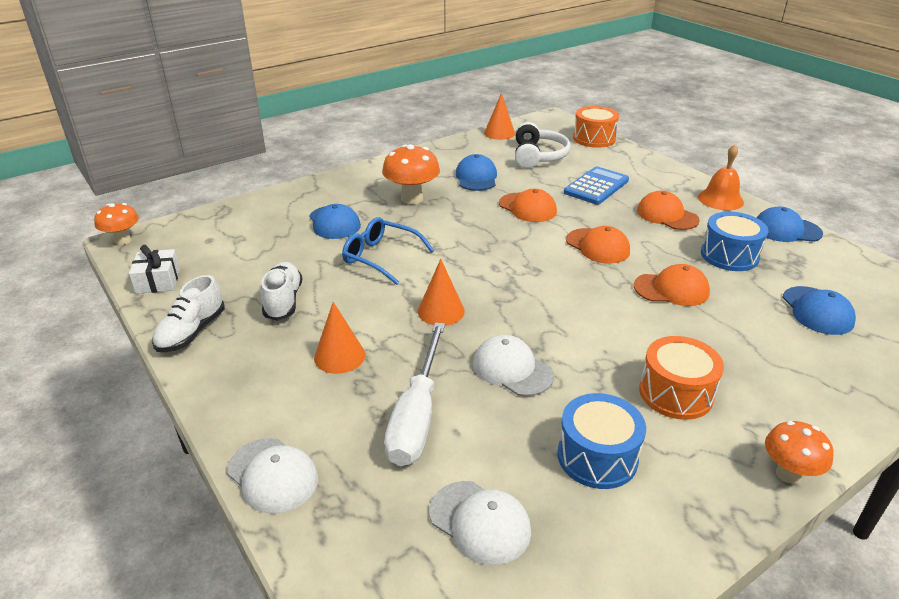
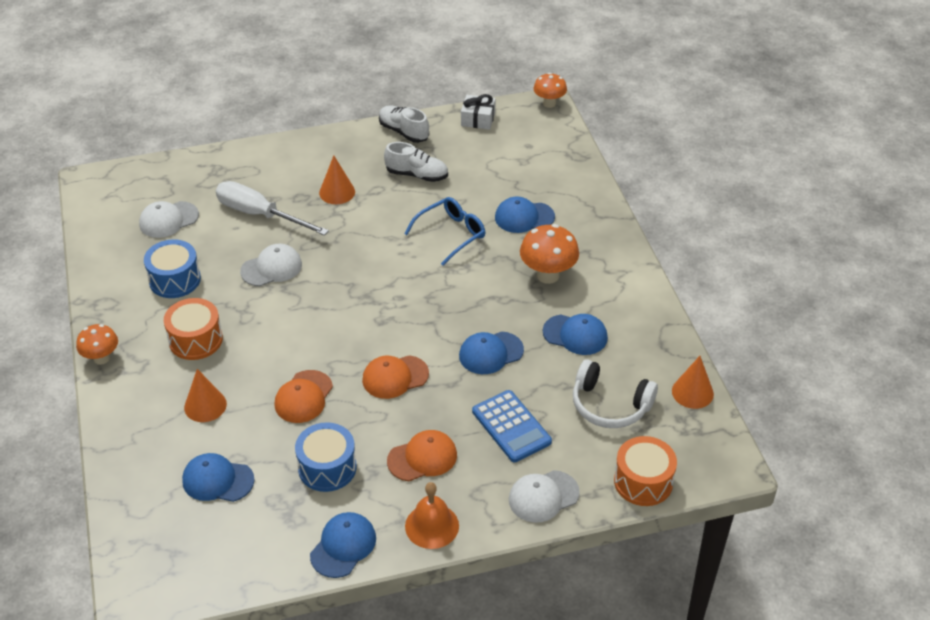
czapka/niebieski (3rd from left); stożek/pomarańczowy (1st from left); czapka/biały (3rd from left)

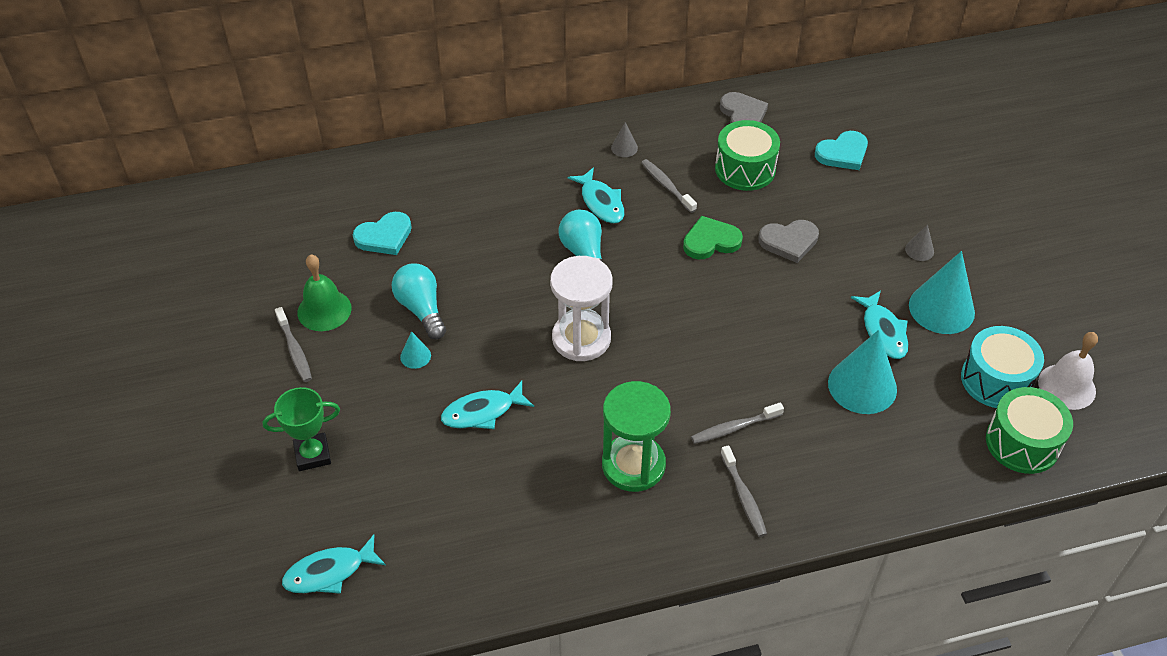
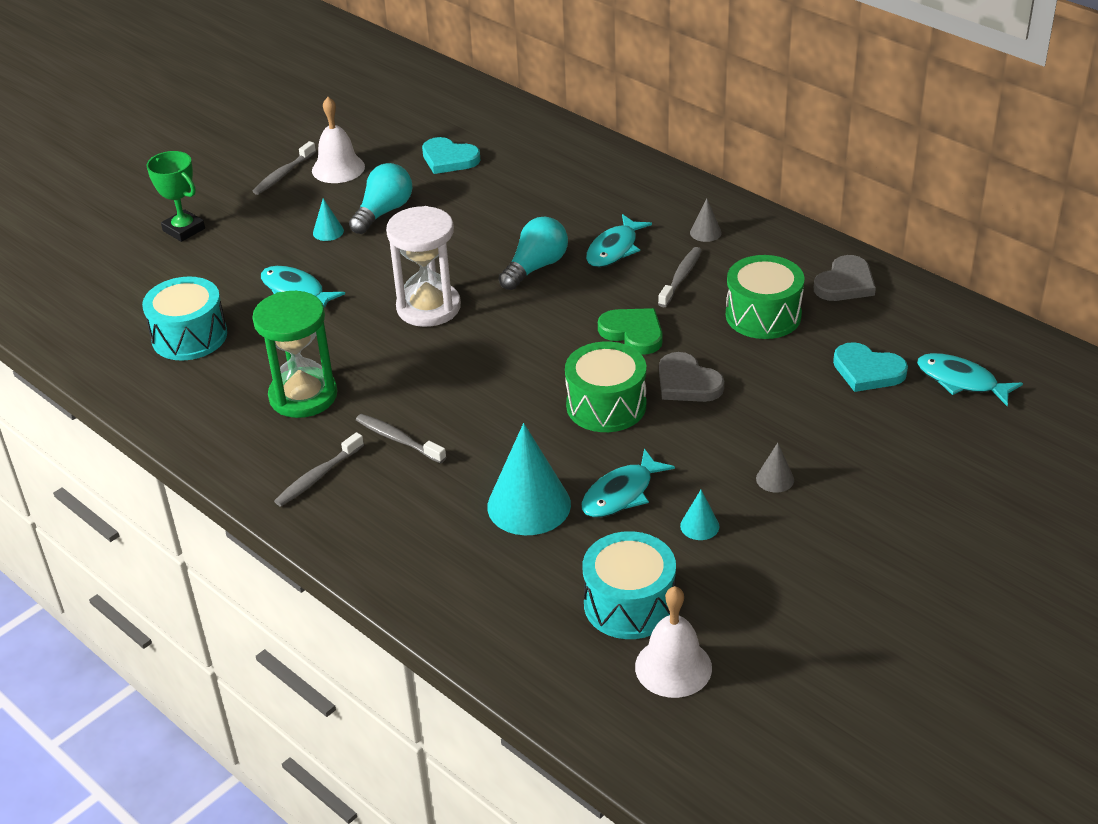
stożek/turkusowy (3rd from left); dzwonek/biały (1st from left); bęben/zielony (1st from left); ryba/turkusowy (4th from left); bęben/turkusowy (1st from left)

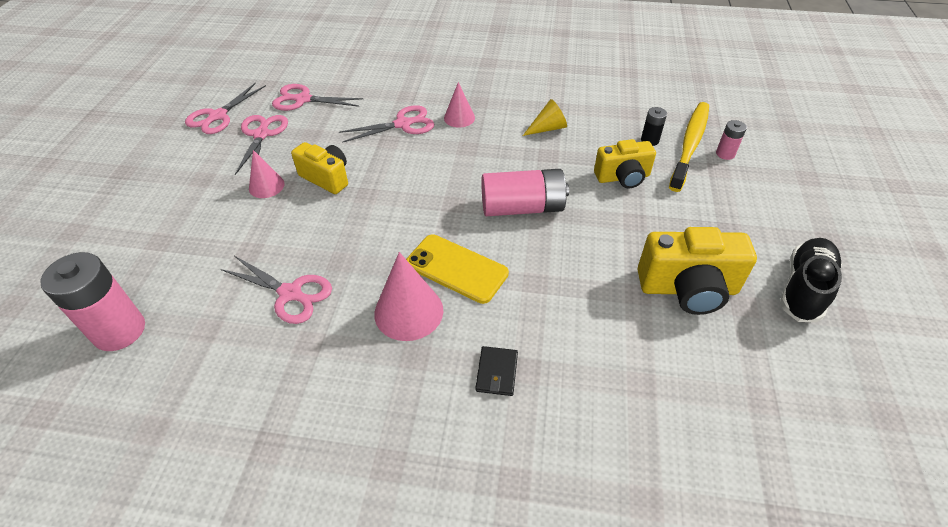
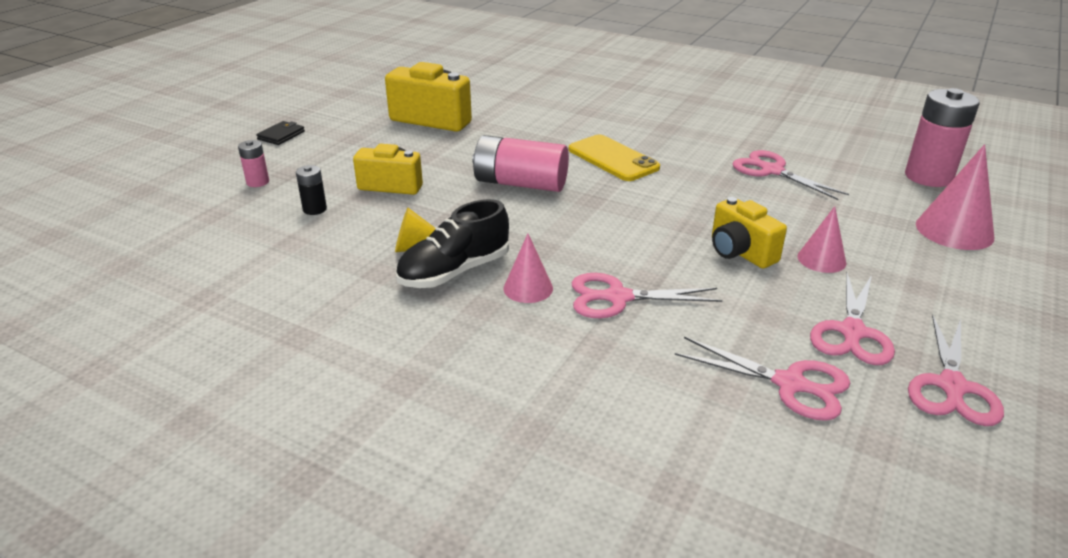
nożyczki/różowy (5th from left); szczoteczka do zębów/żółty; but/czarny; stożek/różowy (3rd from left); portfel/czarny

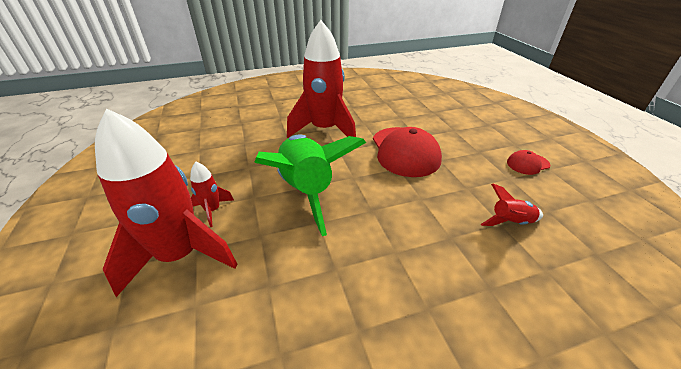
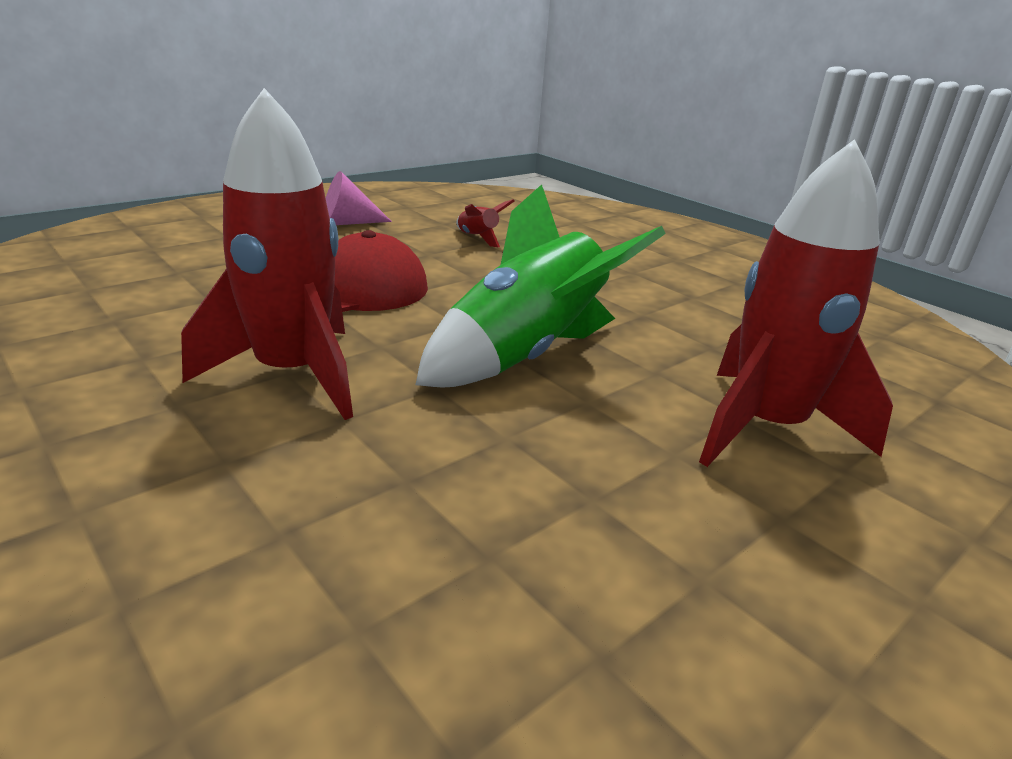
stożek/różowy; rakieta/czerwony (2nd from left in the first image)

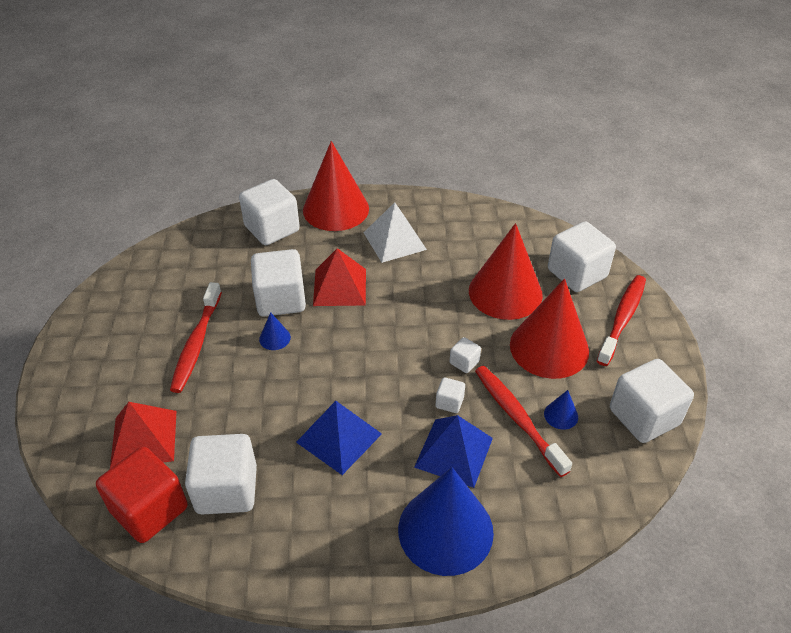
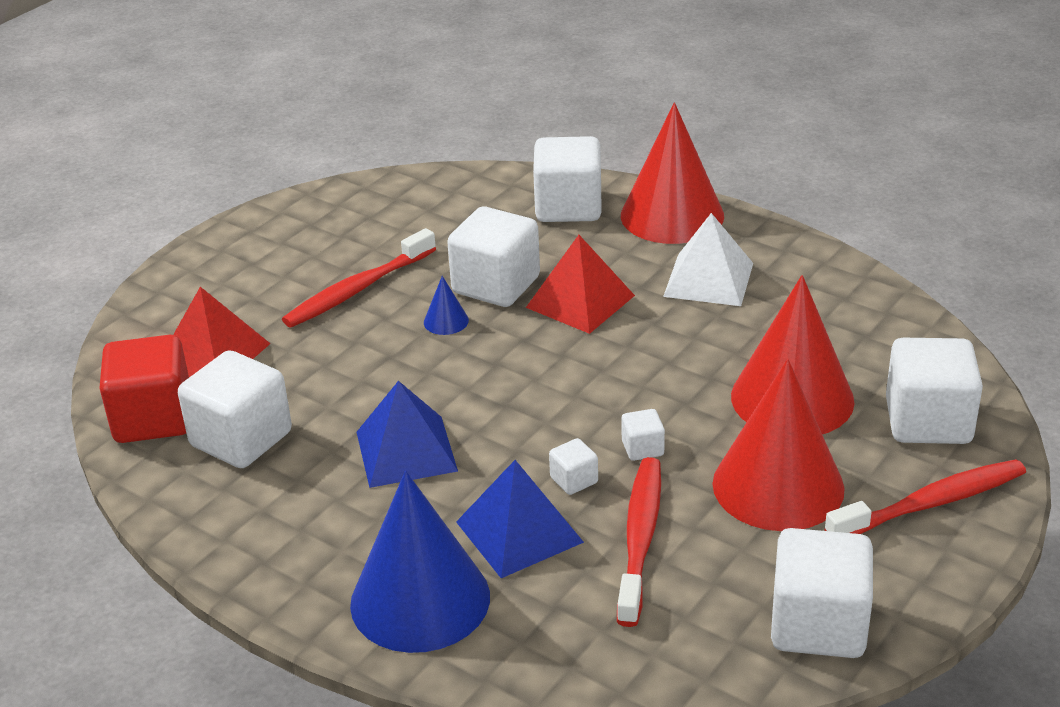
stożek/niebieski (3rd from left in the first image)

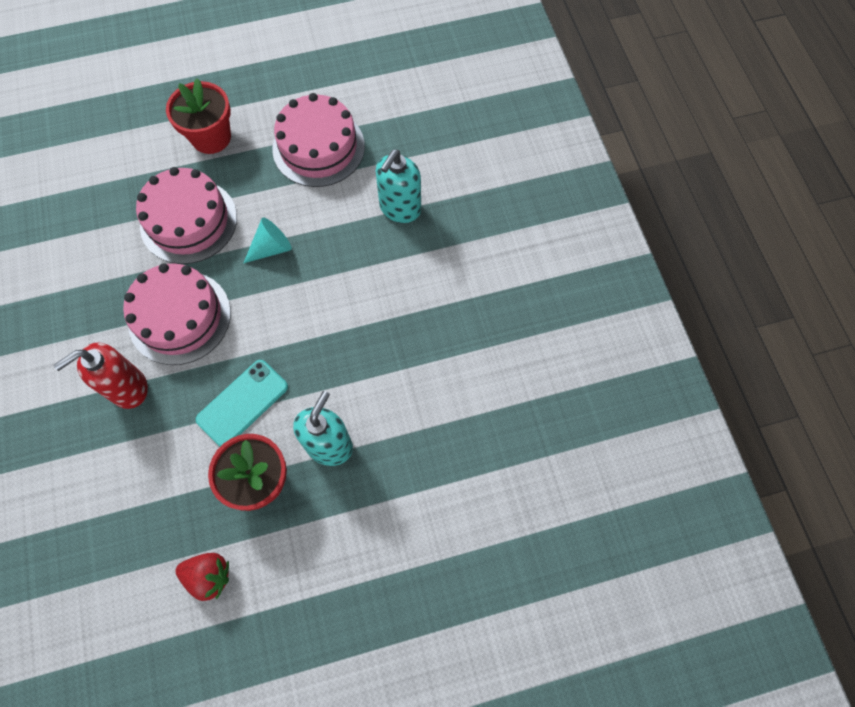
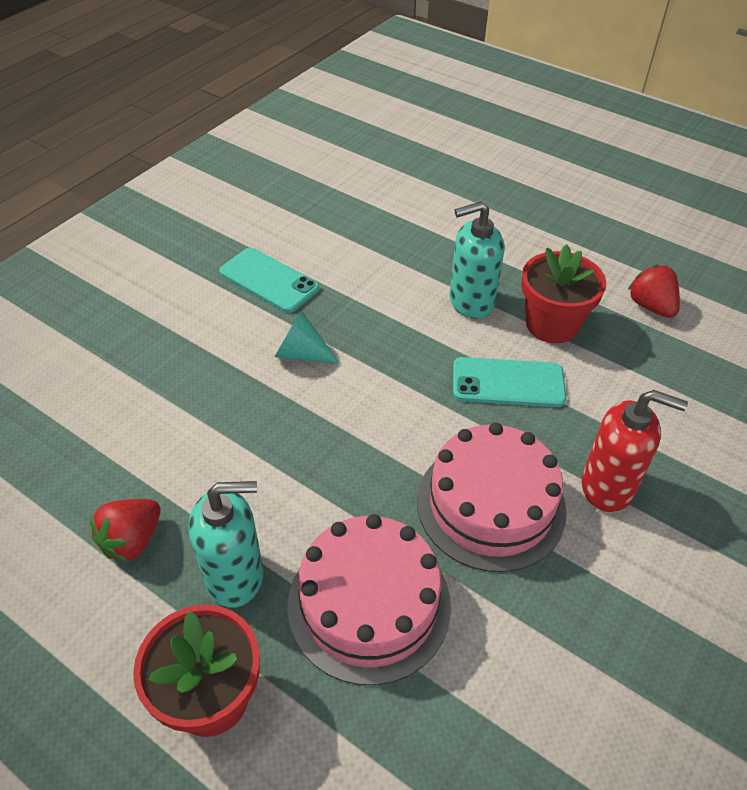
truskawka/czerwony (1st from left); dozownik mydła/turkusowy (1st from left); stożek/turkusowy; telefon/turkusowy (1st from left)

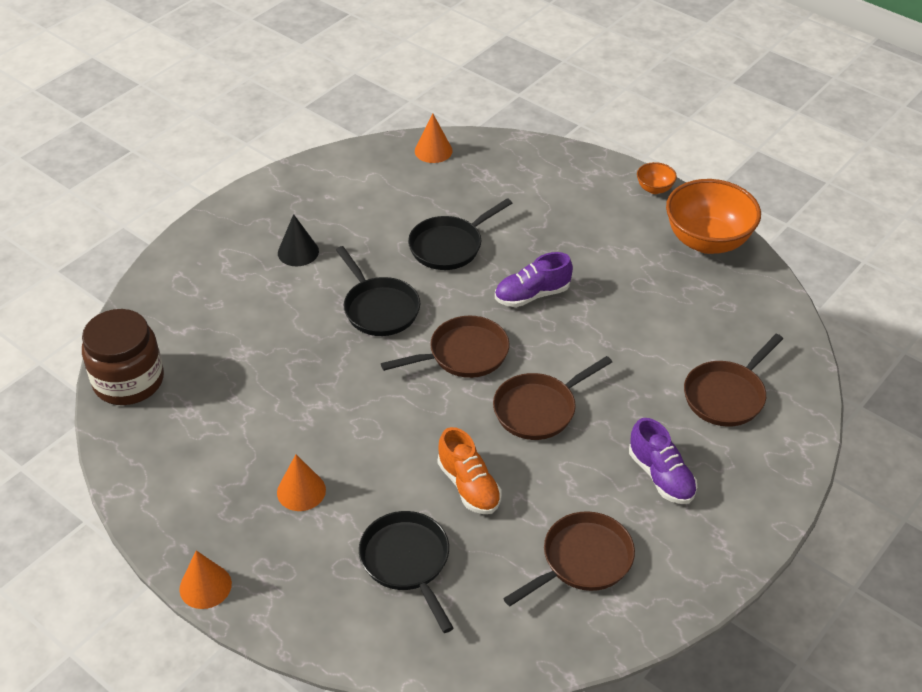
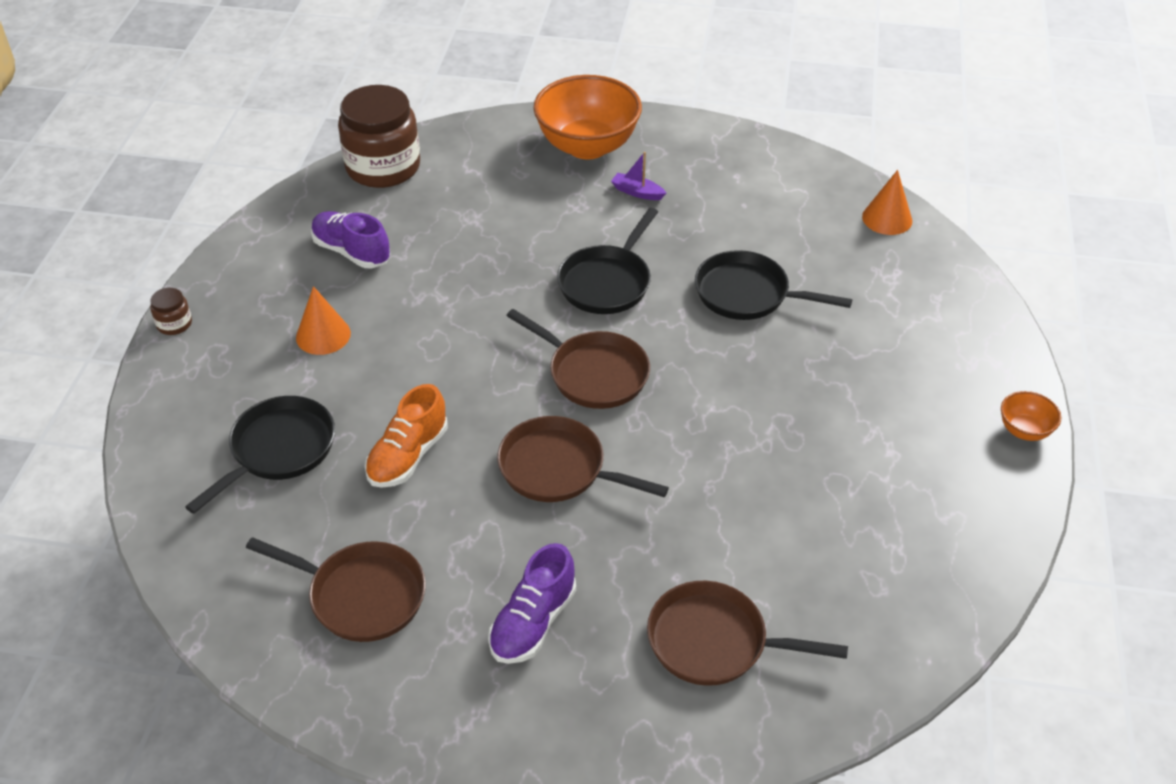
miska/pomarańczowy (1st from left); łódka/fioletowy; but/fioletowy (1st from left); słoik/brązowy (1st from left)

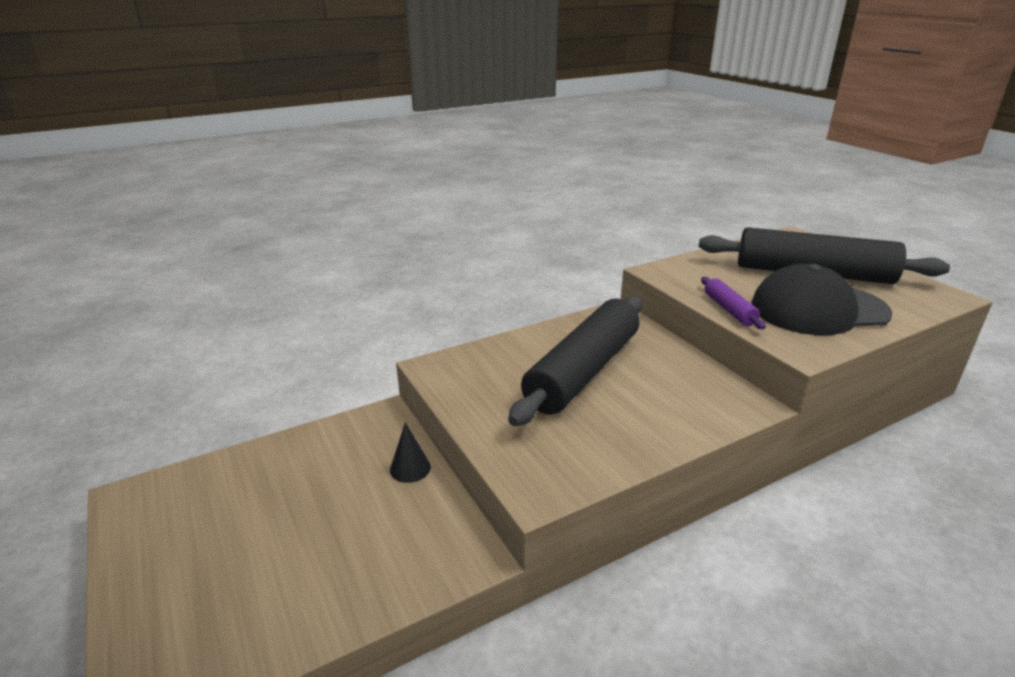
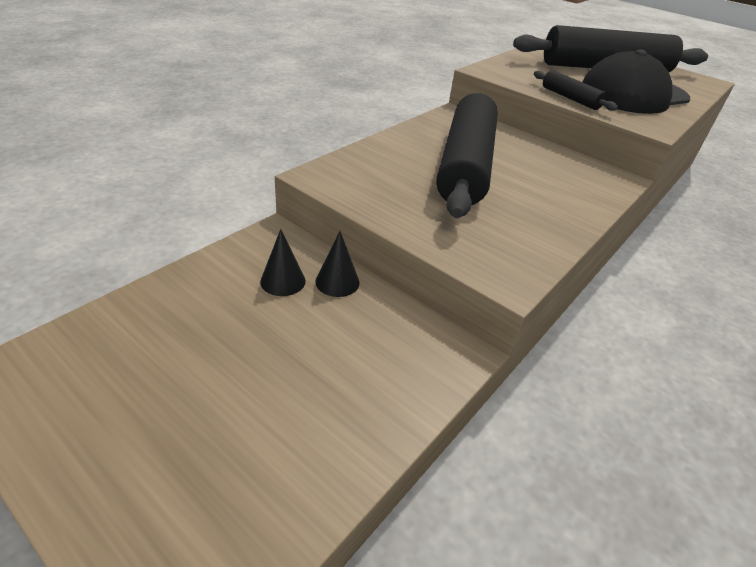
wałek do ciasta/czarny (2nd from left); stożek/czarny (1st from left)

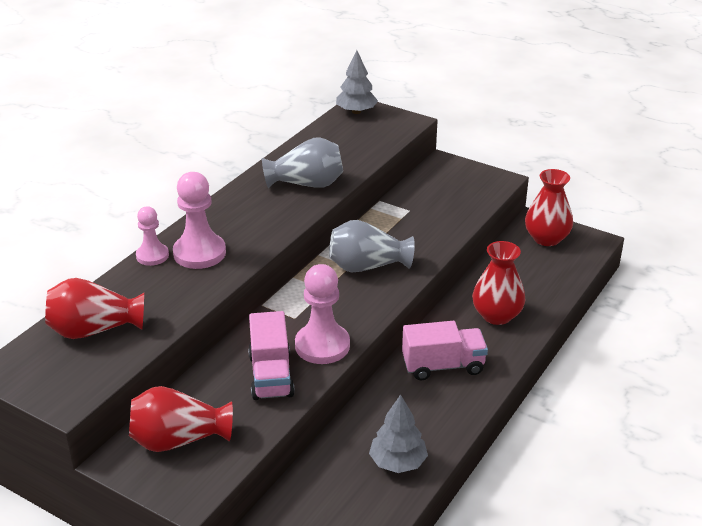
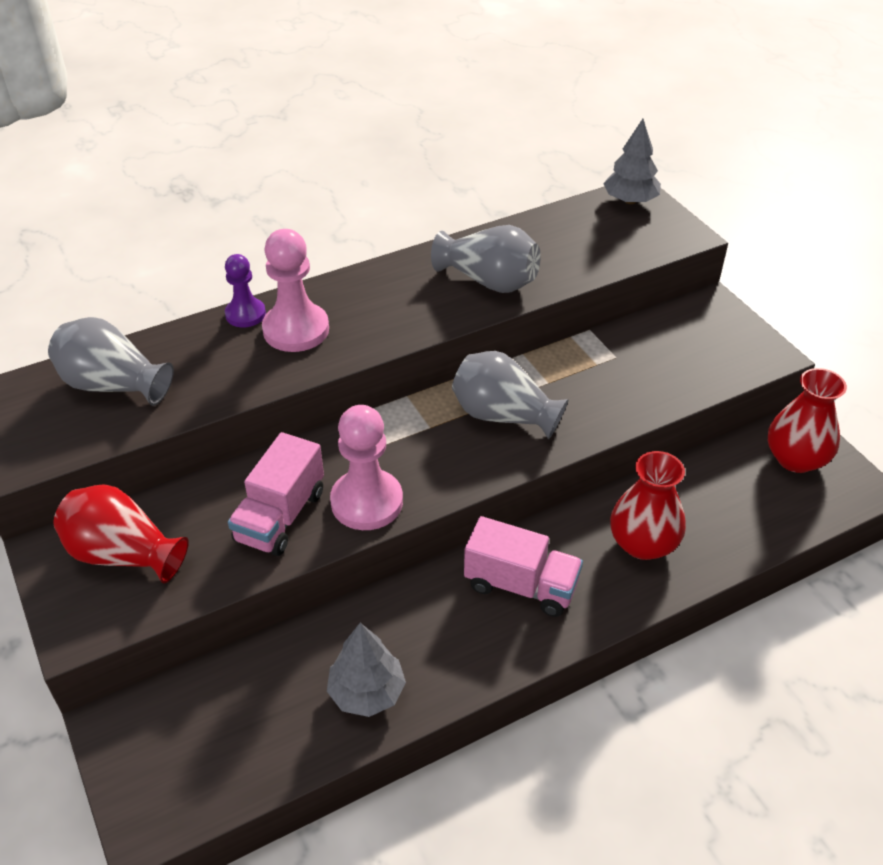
pionek/fioletowy; wazon/szary (1st from left)

